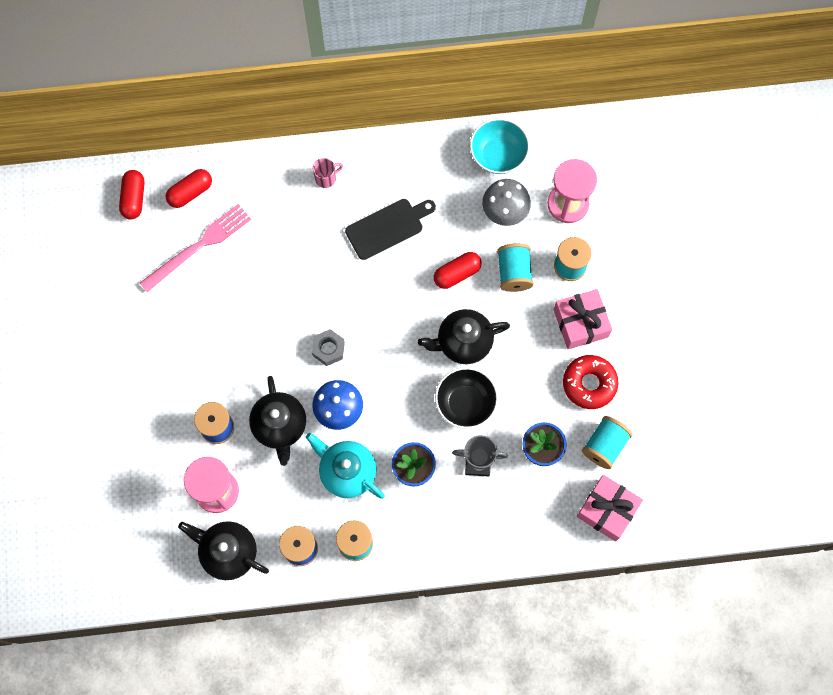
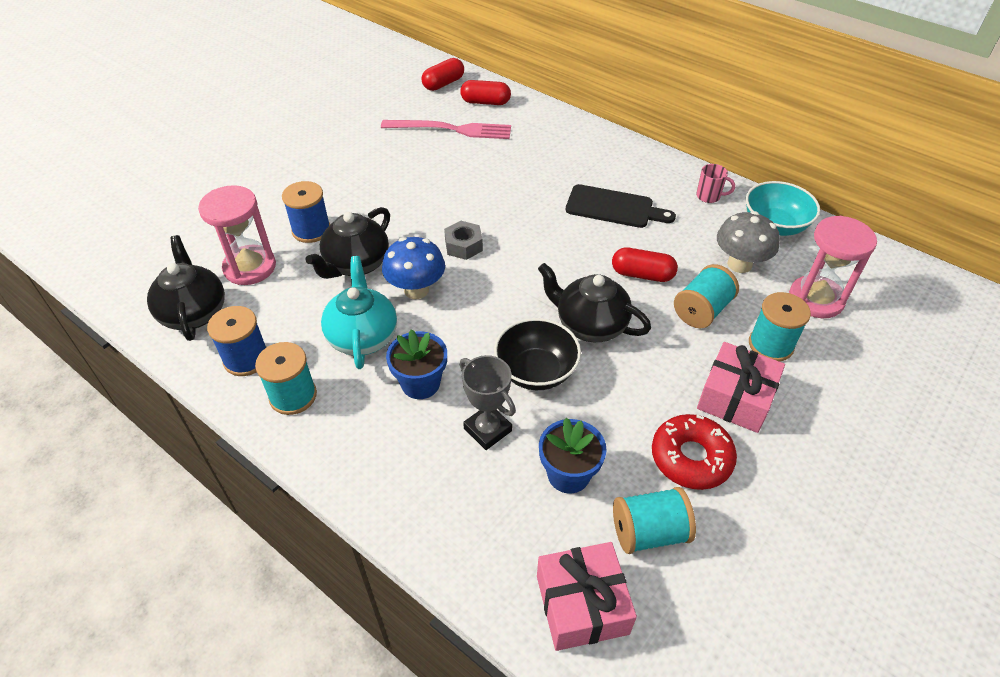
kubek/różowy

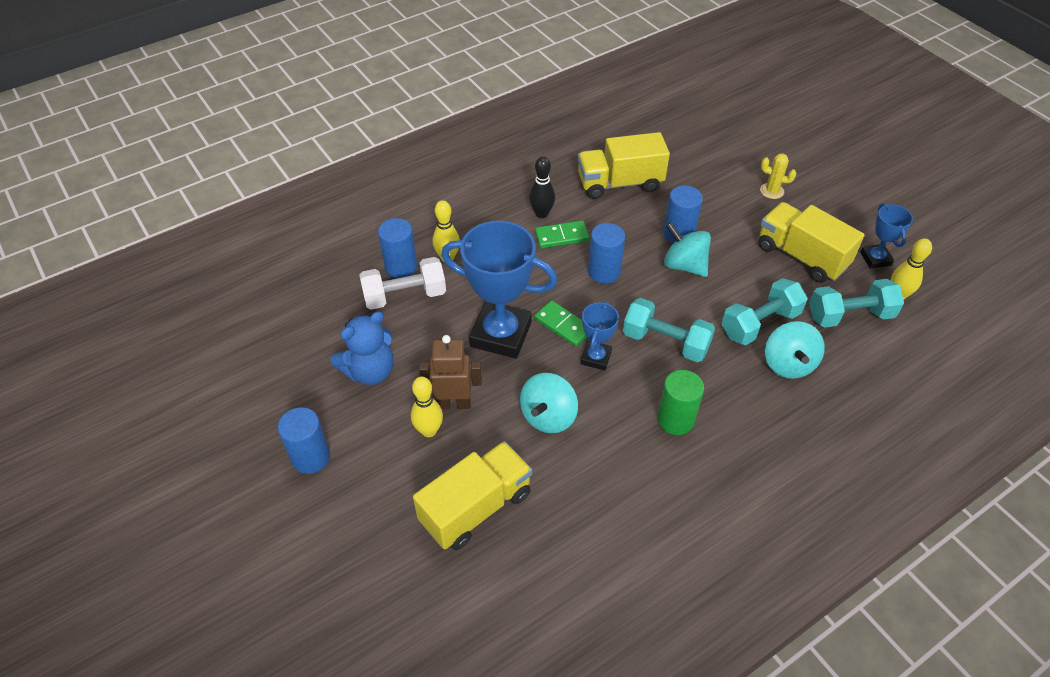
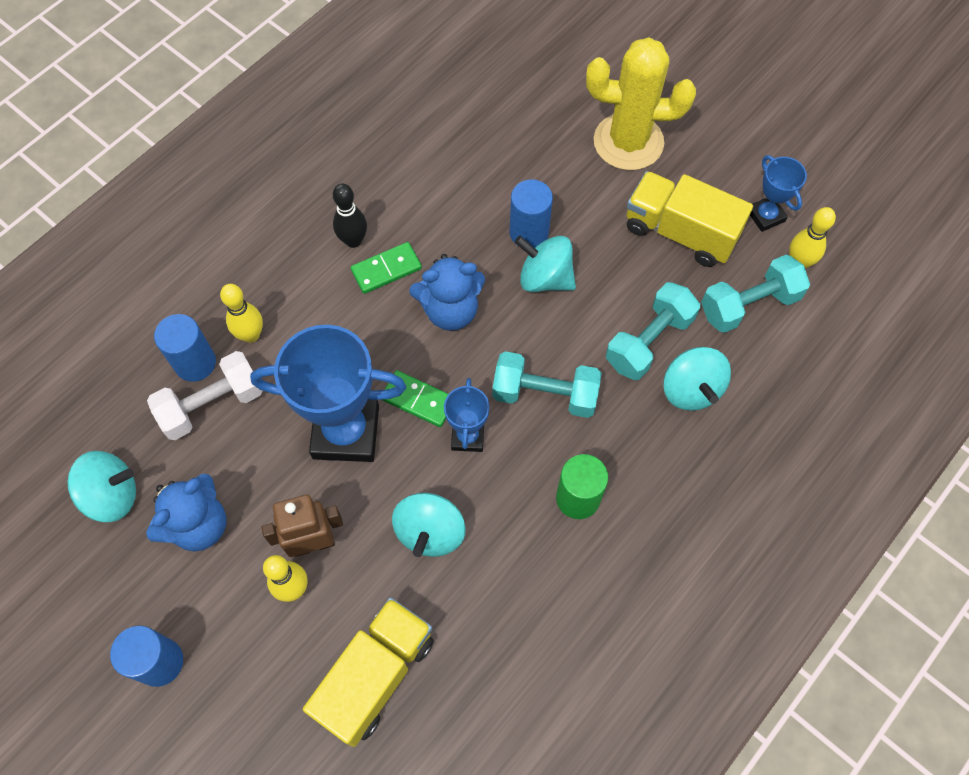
ciężarówka/żółty (2nd from left in the first image); kaktus/żółty; miś/niebieski (2nd from left); bączek/turkusowy (1st from left)

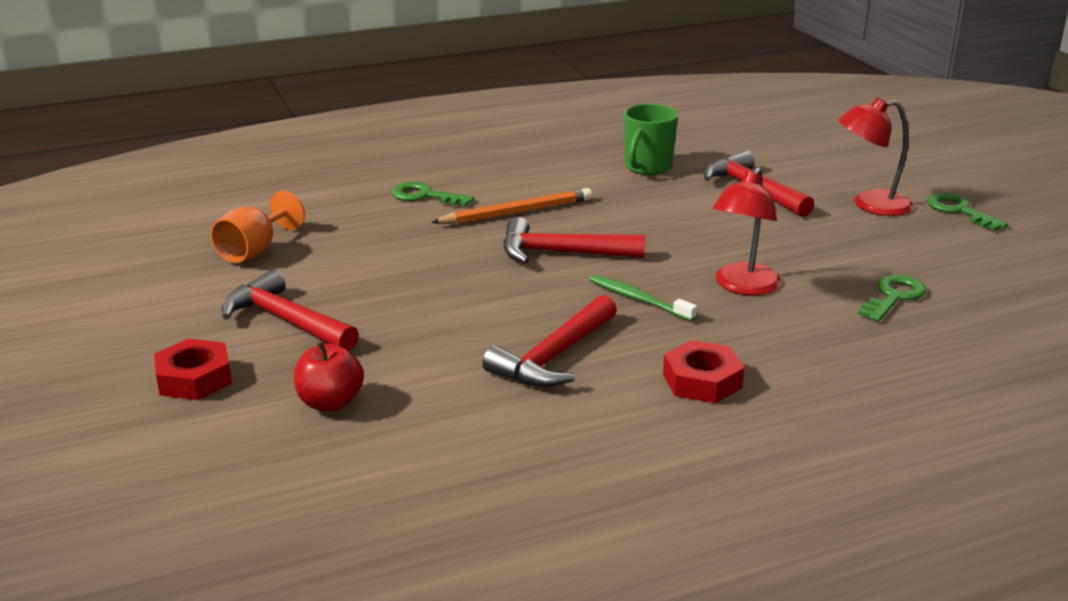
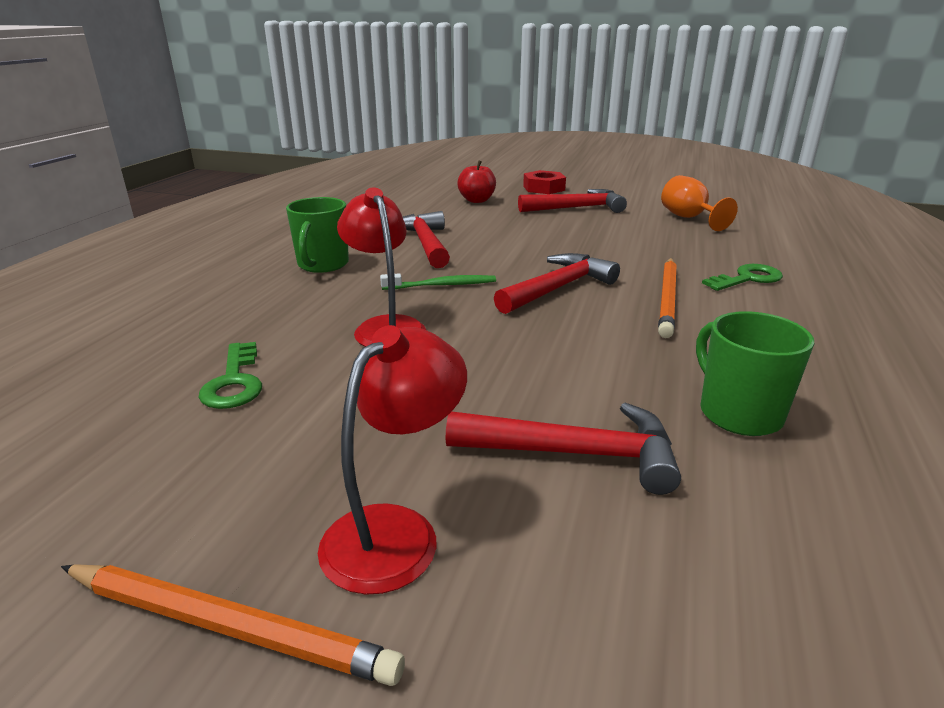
ołówek/pomarańczowy (1st from left); kubek/zielony (1st from left)

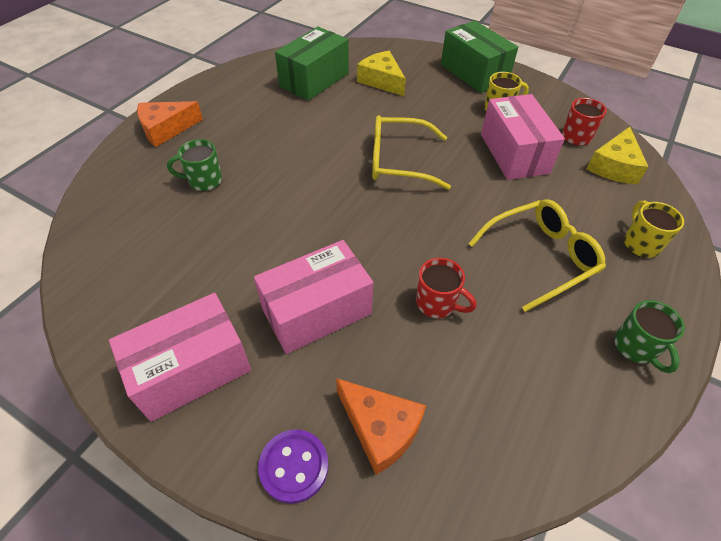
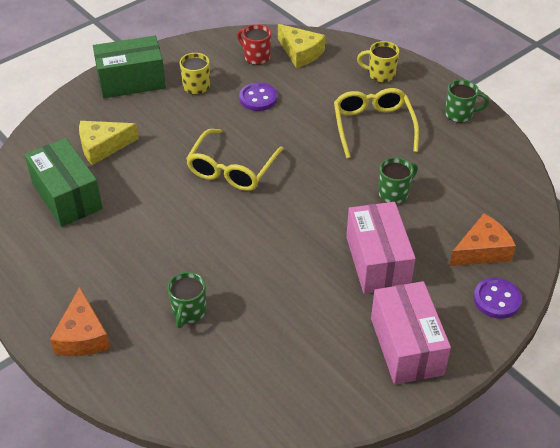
guzik/fioletowy (1st from left); kubek/zielony (2nd from left)

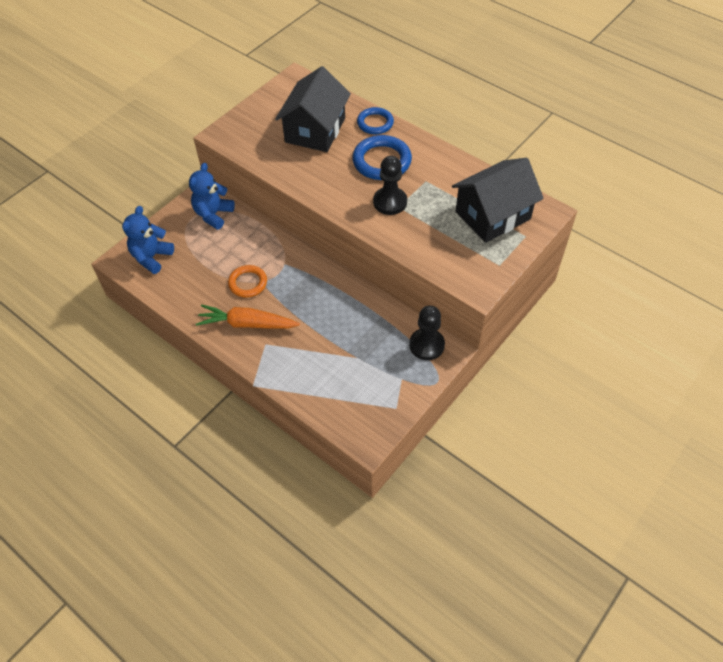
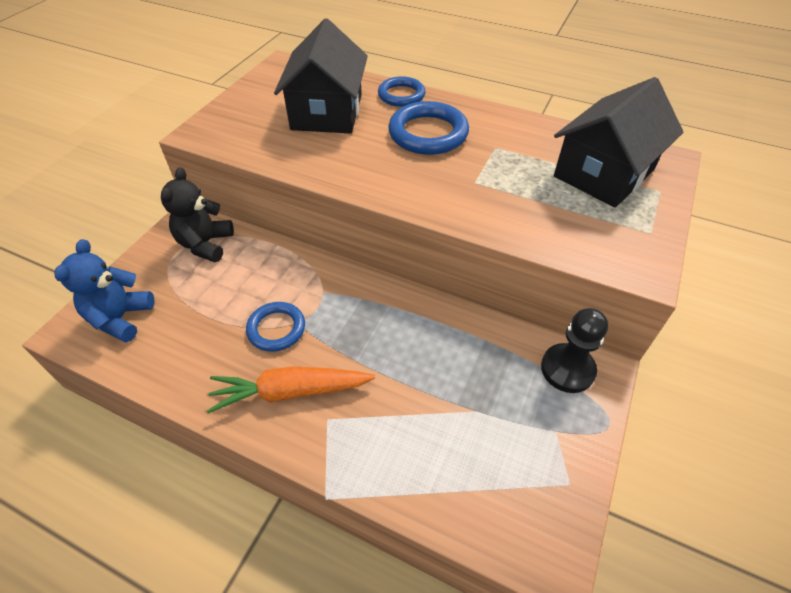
pionek/czarny (1st from left in the first image); miś/czarny; pierścień/niebieski (1st from left)

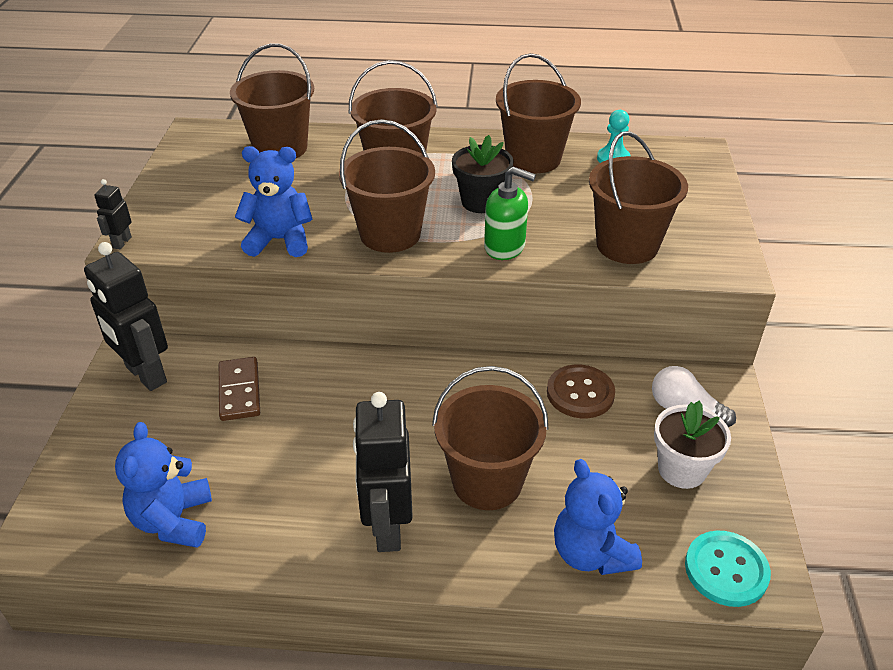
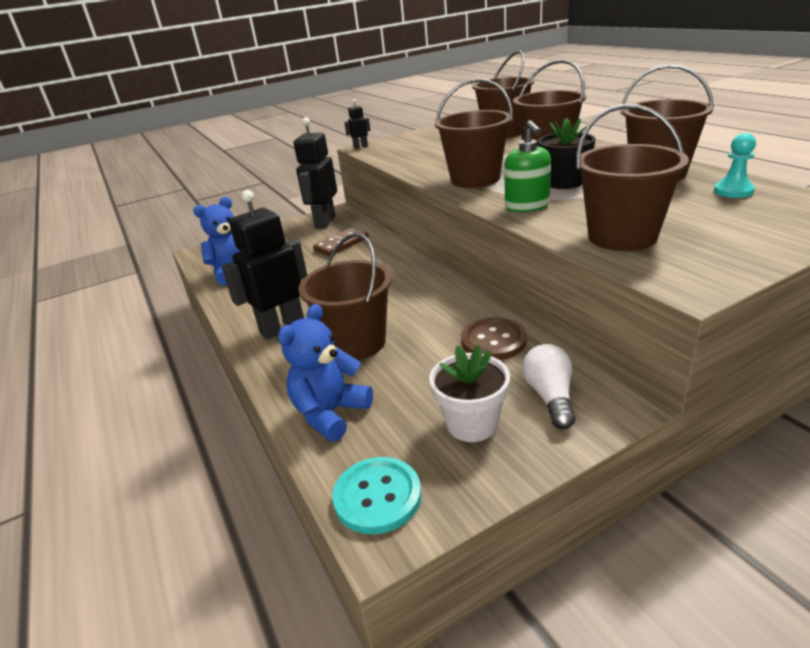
miś/niebieski (2nd from left in the first image)

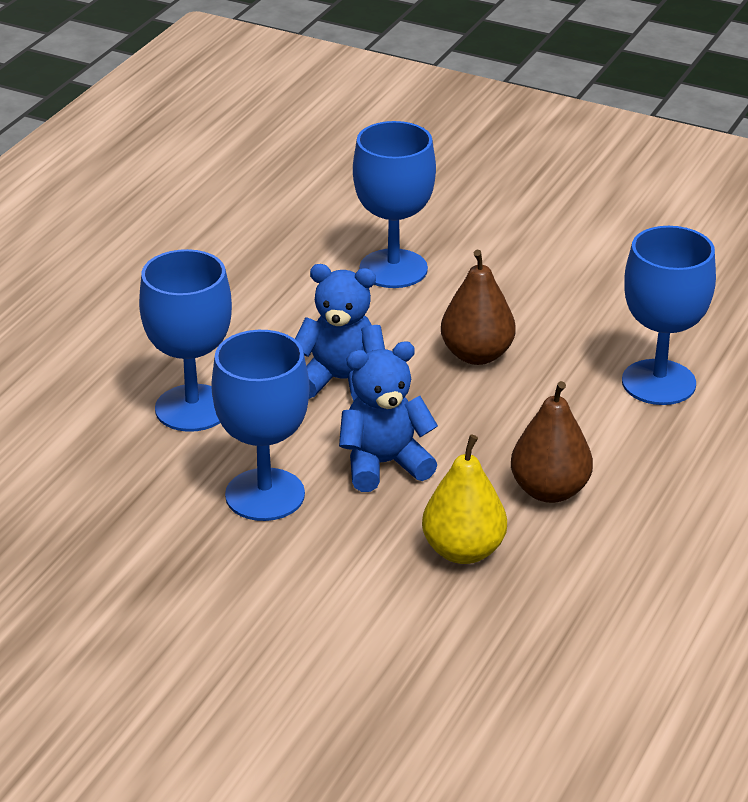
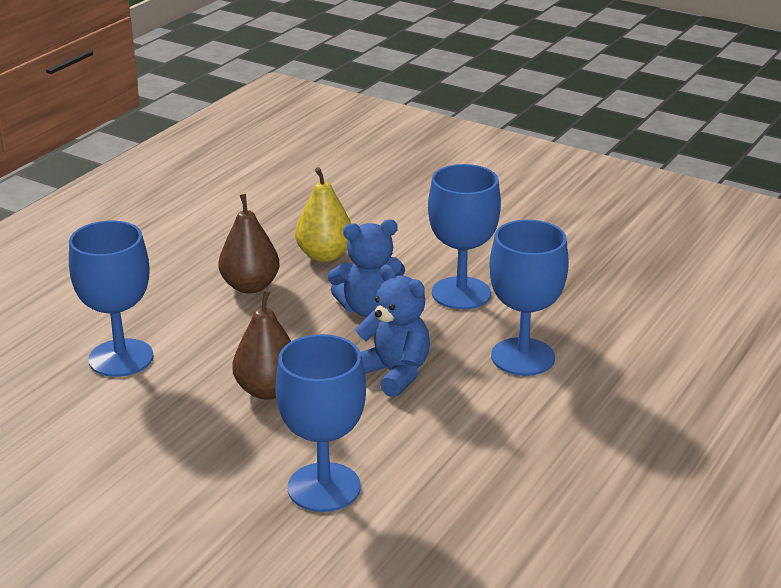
miś/niebieski (2nd from left)

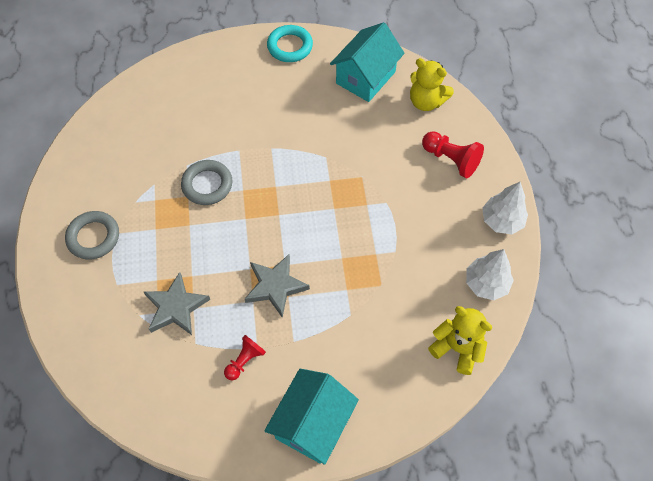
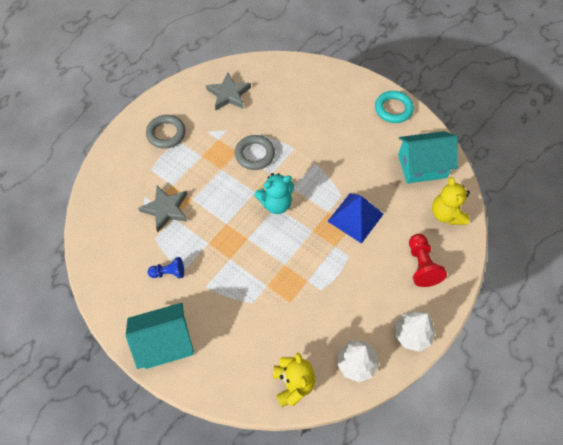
gwiazda/szary (2nd from left); pionek/niebieski; miś/turkusowy; piramida/niebieski

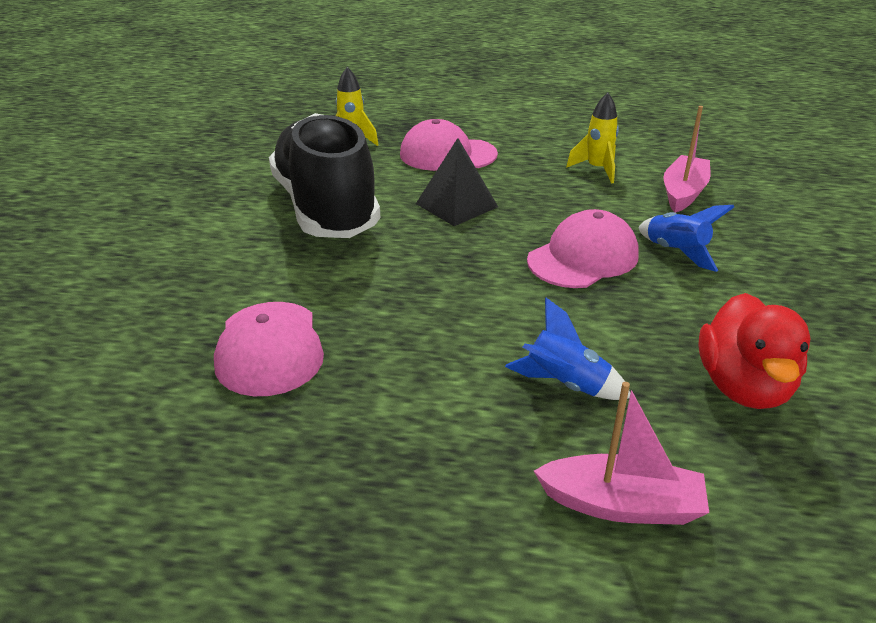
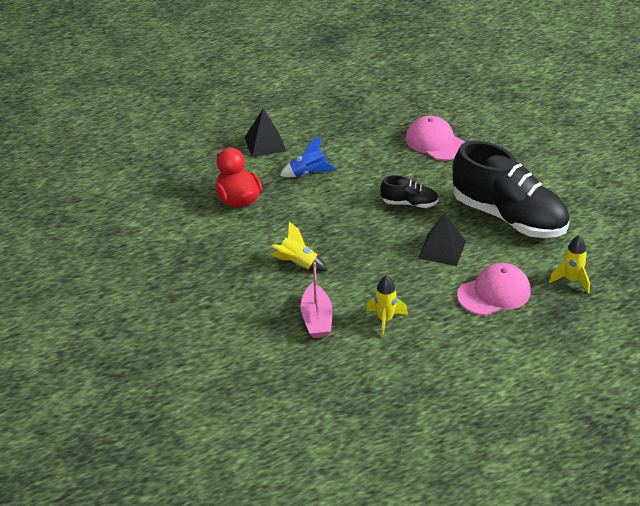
rakieta/żółty (1st from left); czapka/różowy (3rd from left in the first image); piramida/czarny (1st from left); but/czarny (1st from left)

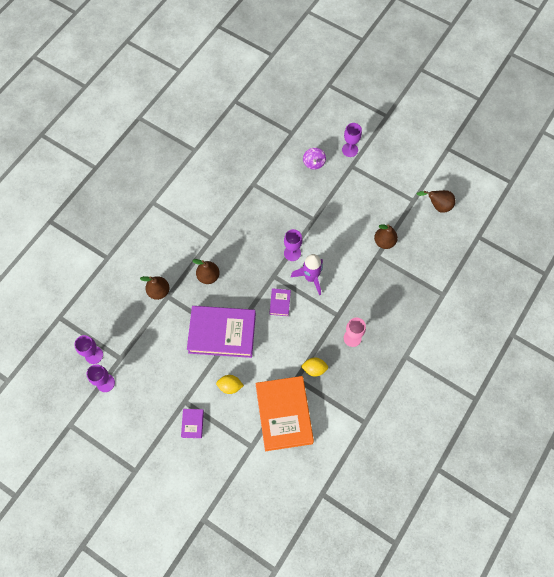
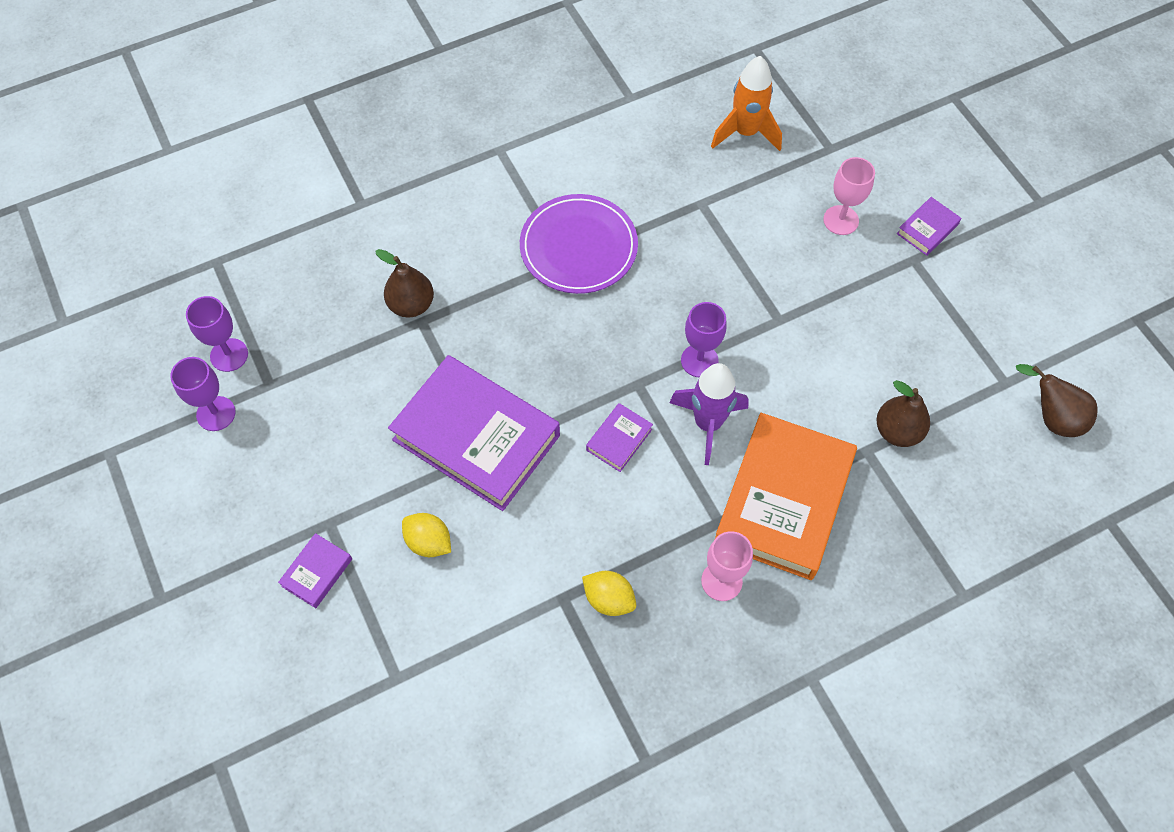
książka/fioletowy (4th from left); kielich/różowy (2nd from left); gruszka/brązowy (2nd from left in the first image); książka/pomarańczowy; rakieta/pomarańczowy; talerz/fioletowy

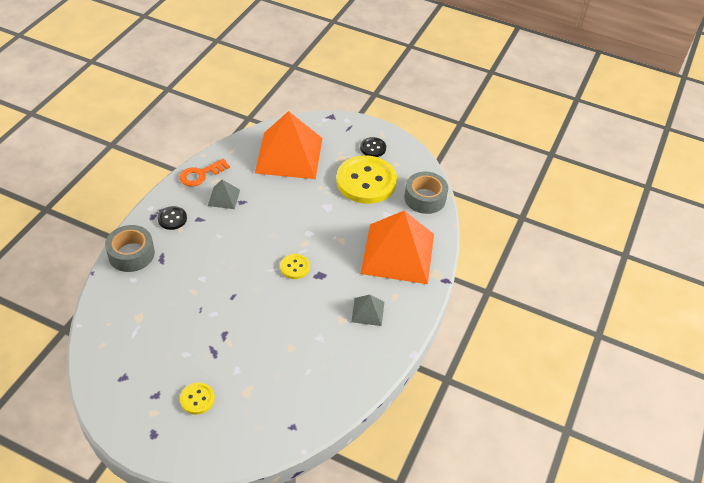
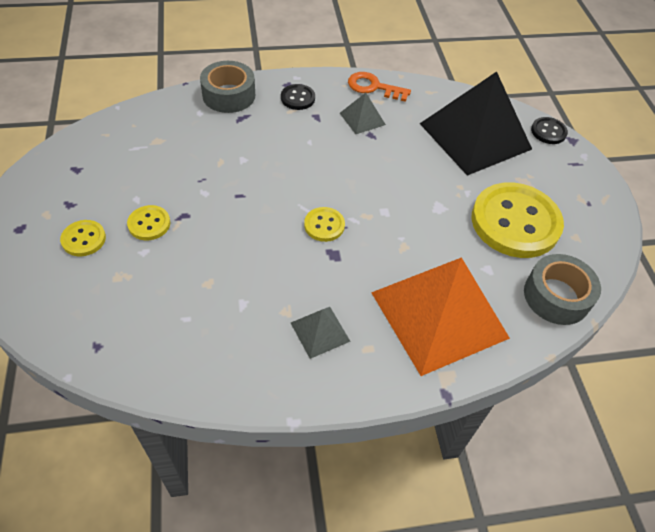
piramida/czarny; guzik/czarny (2nd from left); guzik/żółty (2nd from left)

